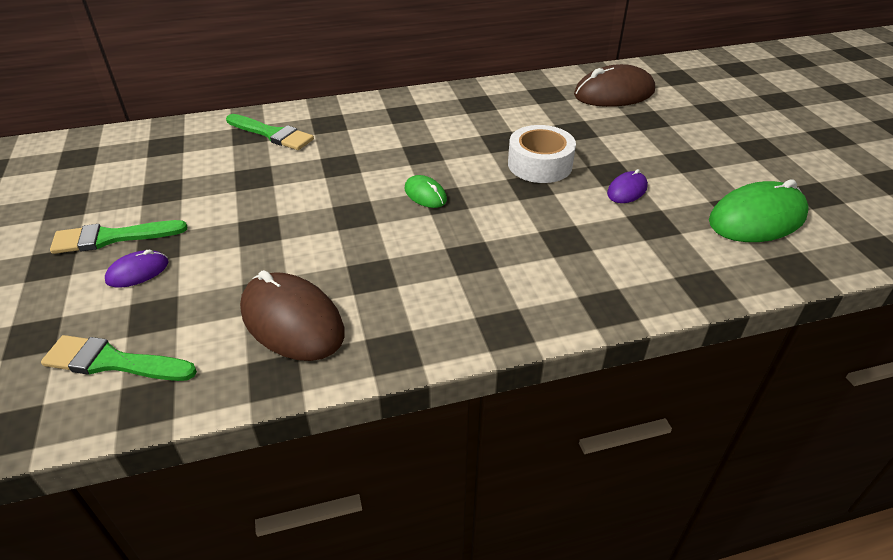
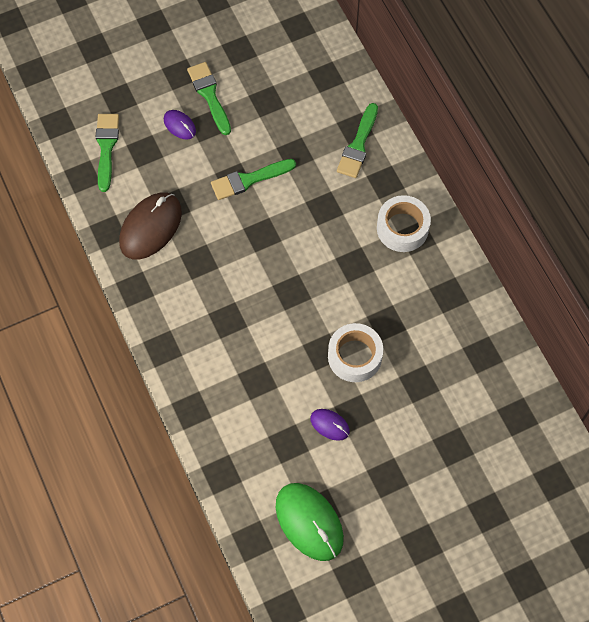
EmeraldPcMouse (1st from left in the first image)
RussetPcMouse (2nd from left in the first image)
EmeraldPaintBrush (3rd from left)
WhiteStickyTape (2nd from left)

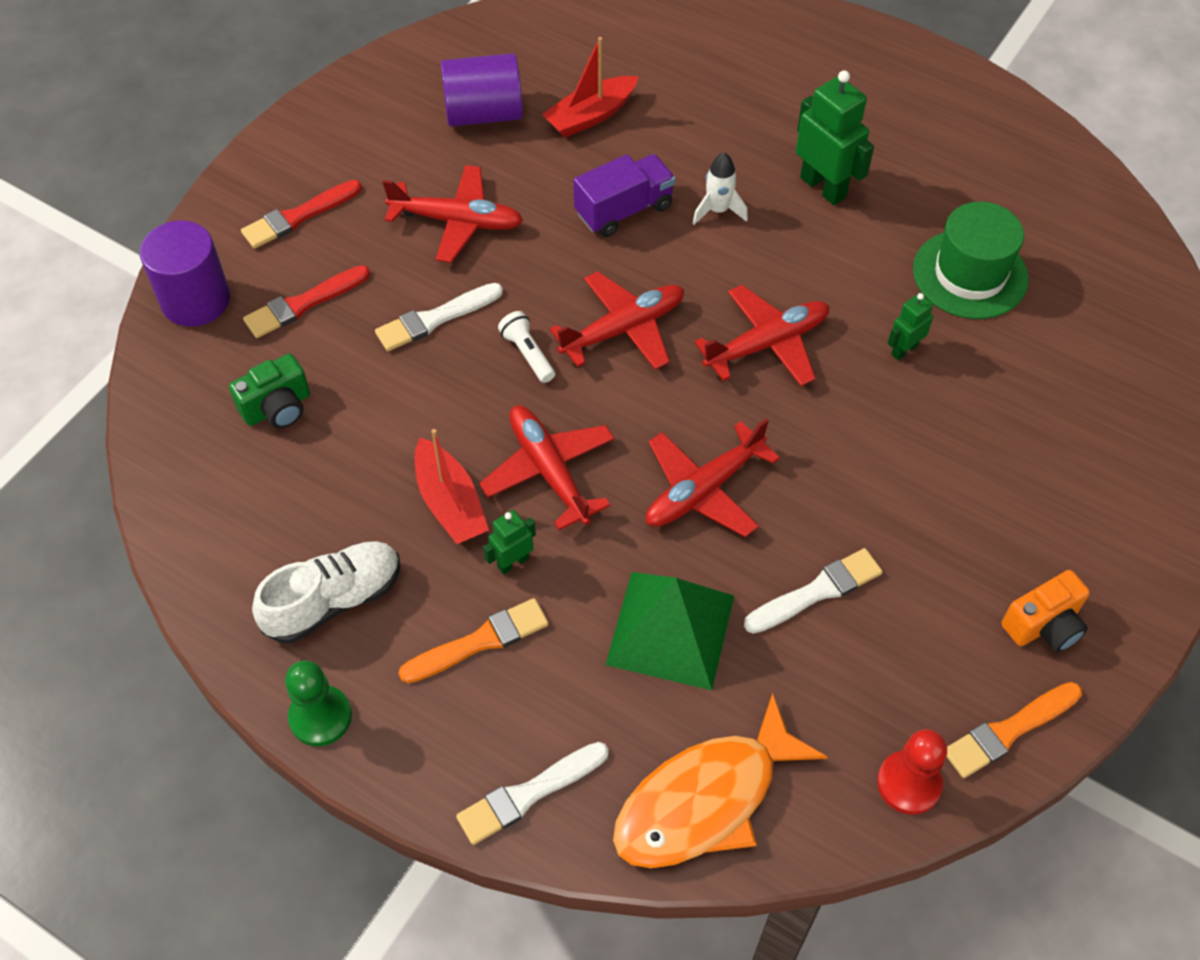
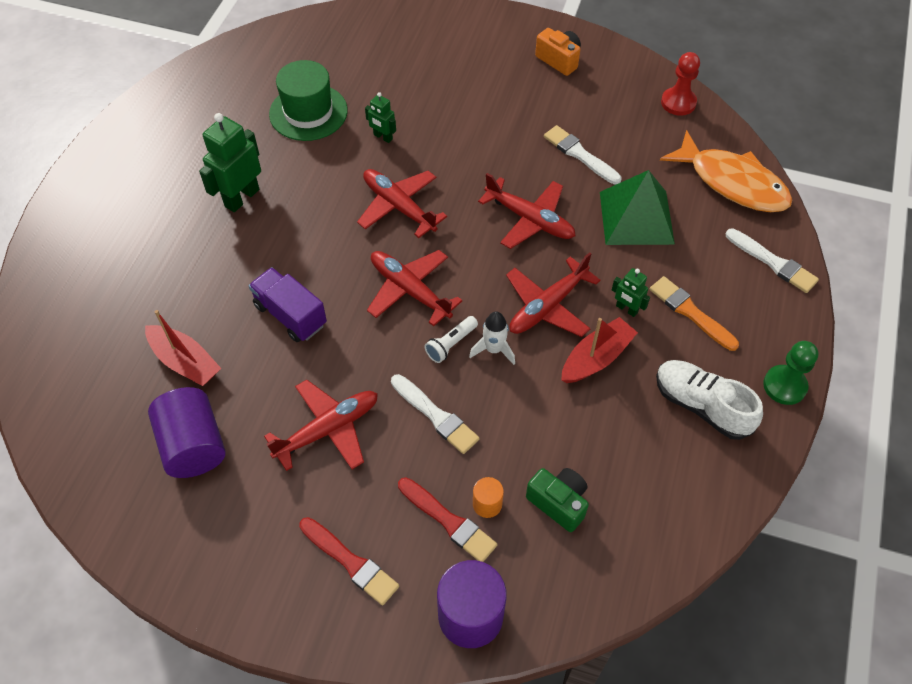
BrightOrangePaintBrush (2nd from left in the first image)
BrightOrangeCylinder
WhiteToyRocket
CrimsonPlane (1st from left)

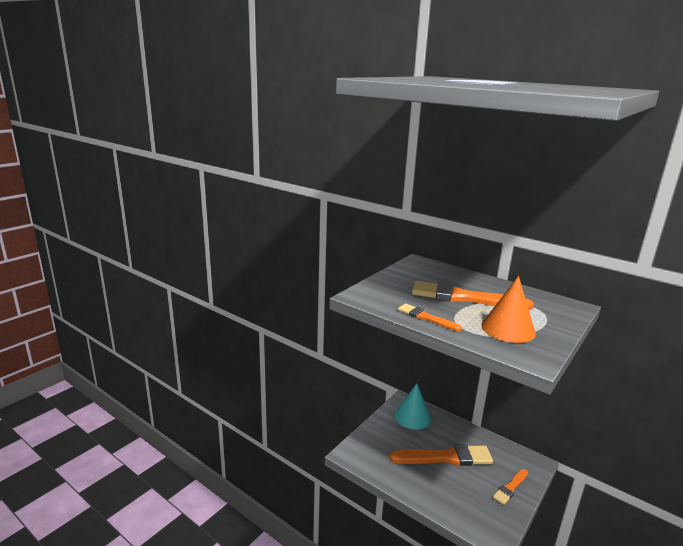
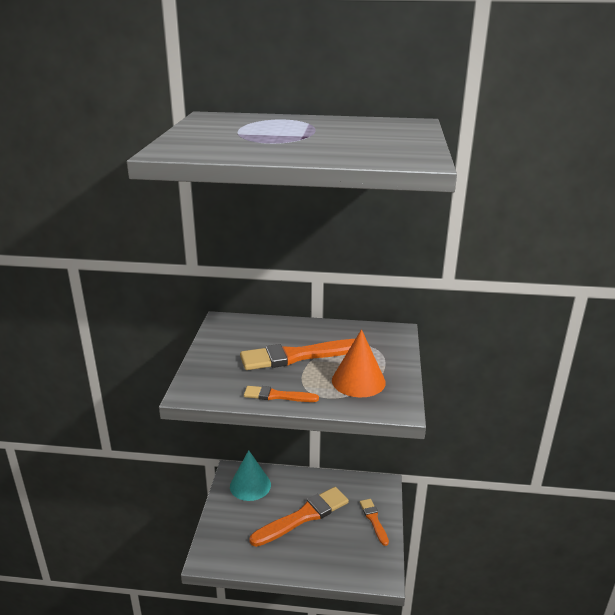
BrightOrangePaintBrush (4th from left)

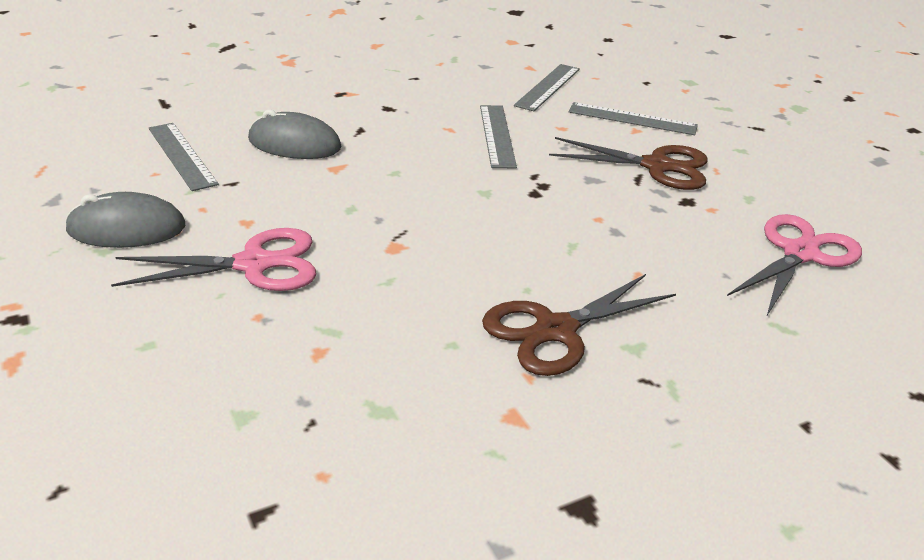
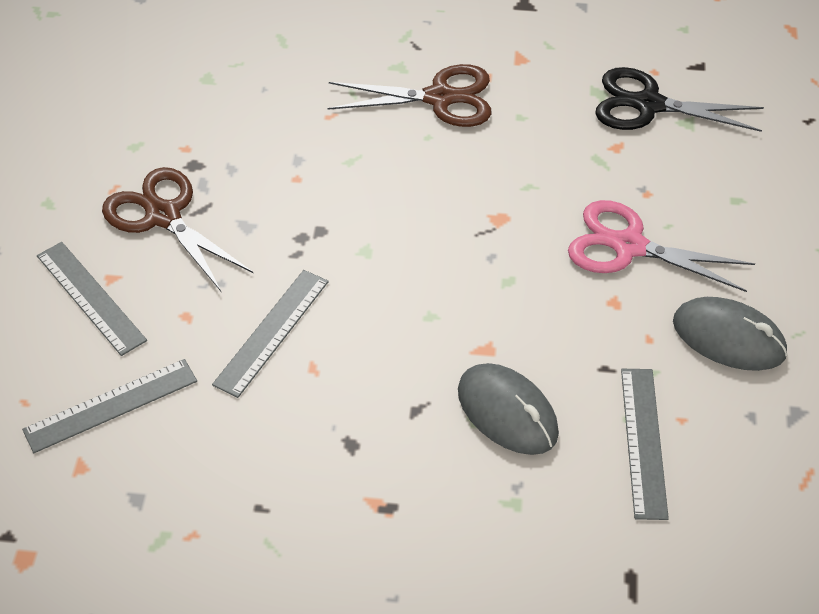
PinkScissors (2nd from left in the first image)
BlackScissors

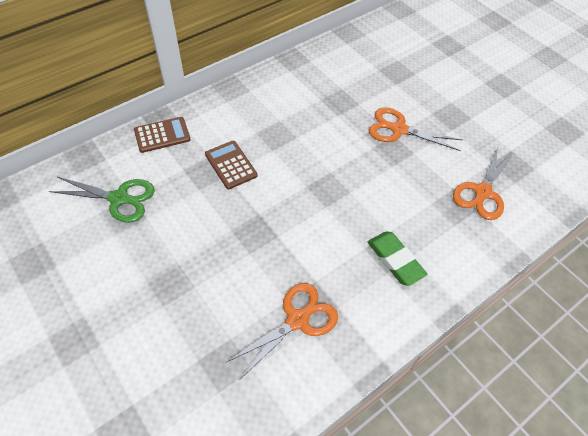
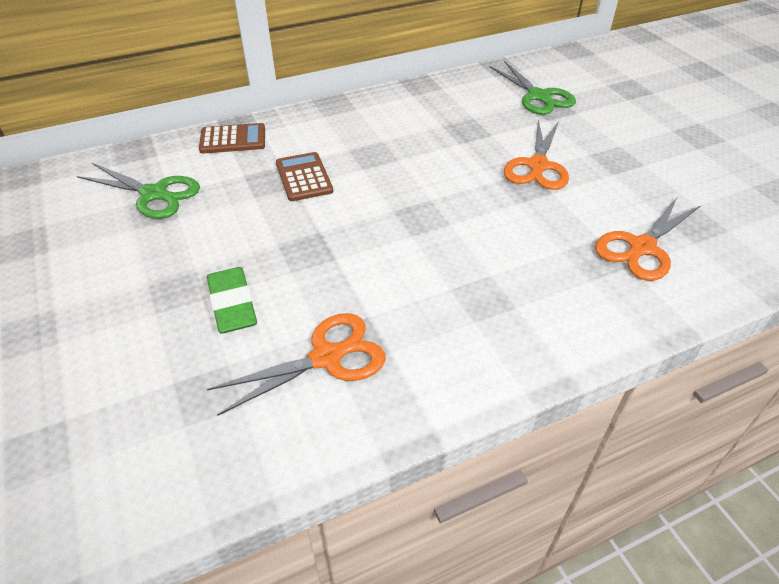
EmeraldScissors (2nd from left)
EmeraldEraser
BrightOrangeScissors (2nd from left)

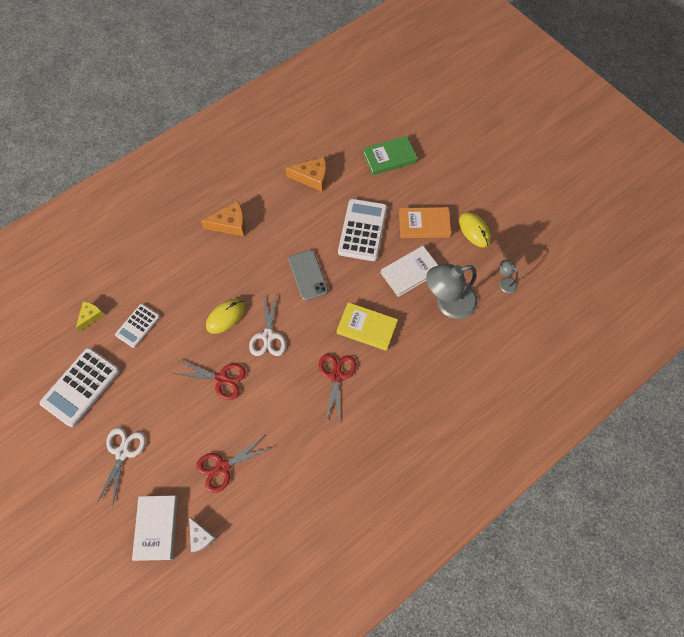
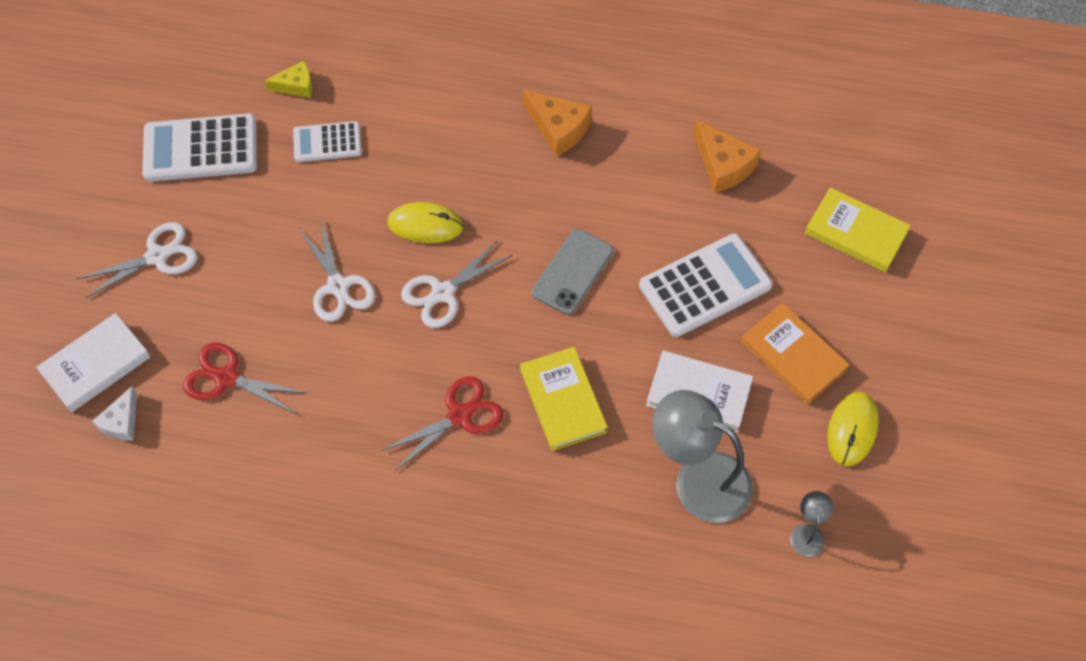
WhiteScissors (2nd from left)
GoldenHardback (2nd from left)

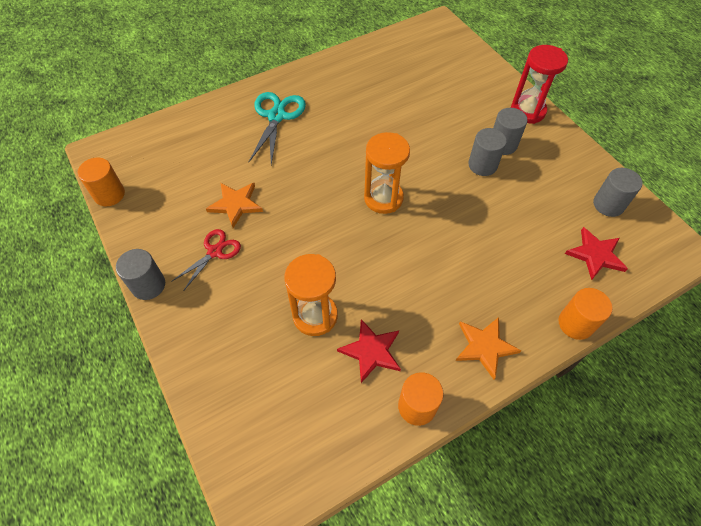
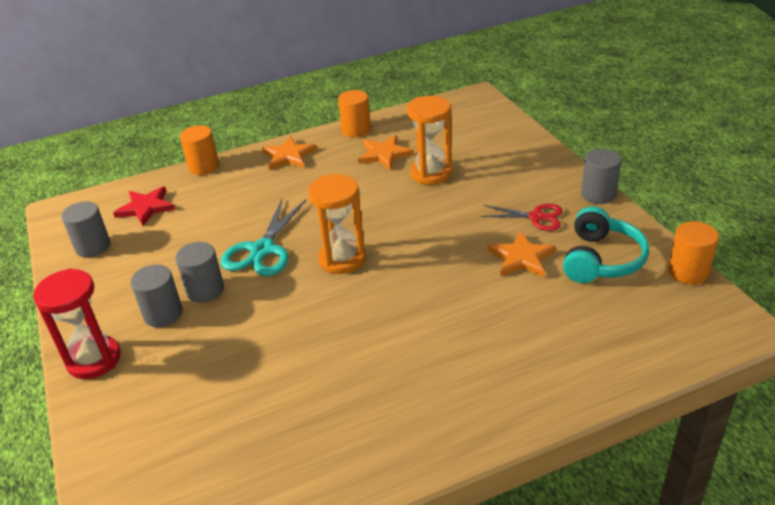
TurquoiseOverEarHeadphones
TurquoiseScissors
BrightOrangeFivePointedStar (2nd from left)
CrimsonScissors

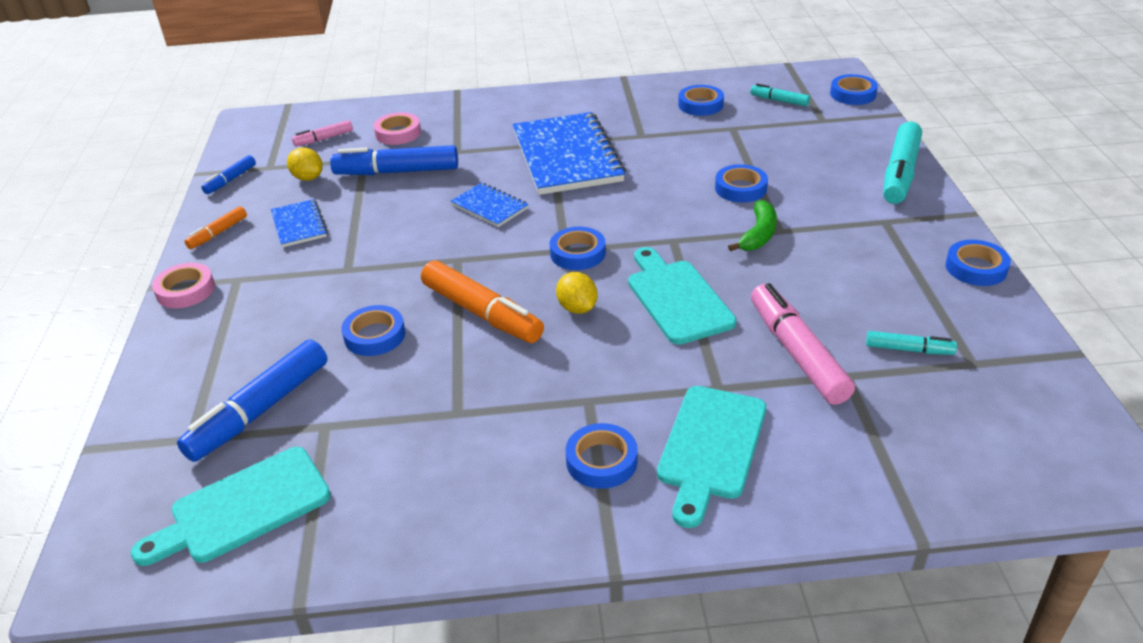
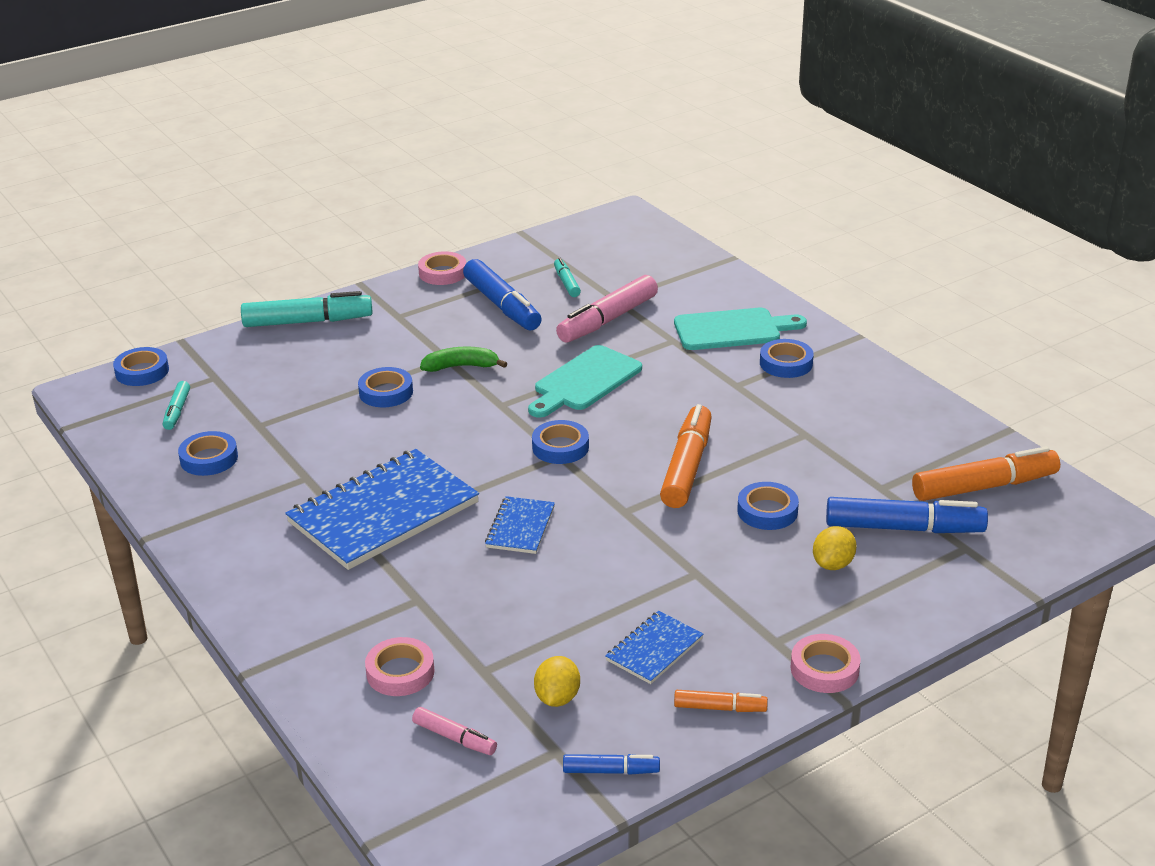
CobaltMarker (1st from left)
GoldenToyLemon (2nd from left)
BrightOrangeMarker (3rd from left)
PinkStickyTape (2nd from left)

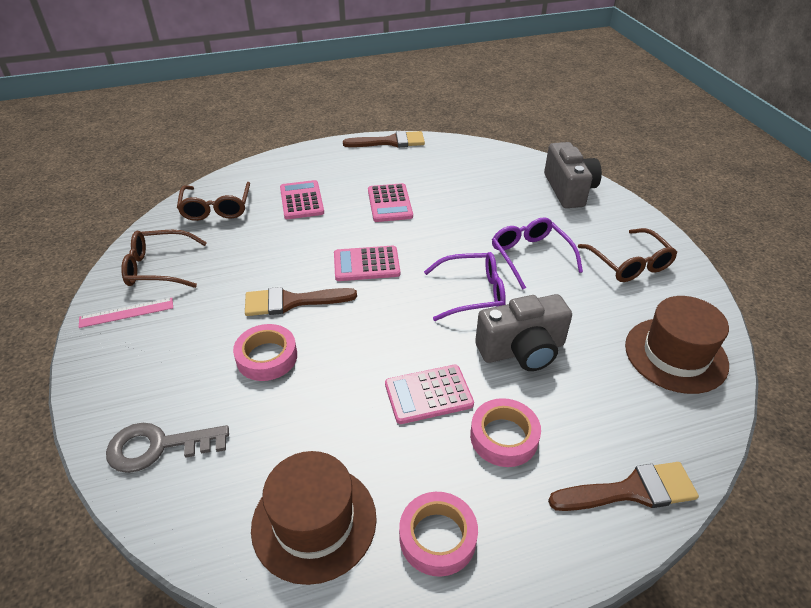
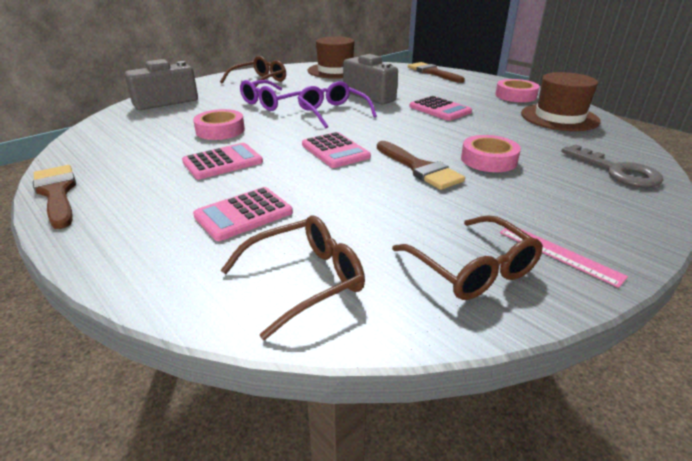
PinkStickyTape (1st from left)

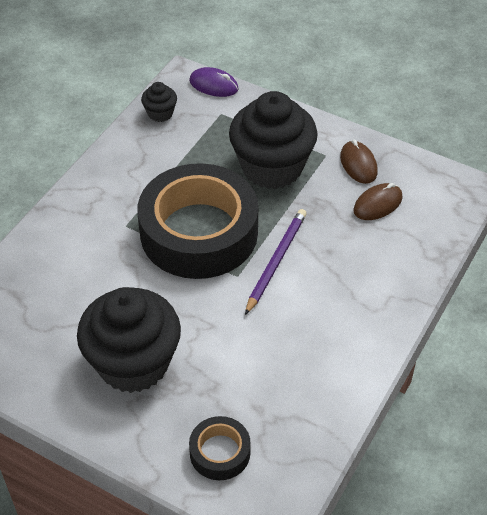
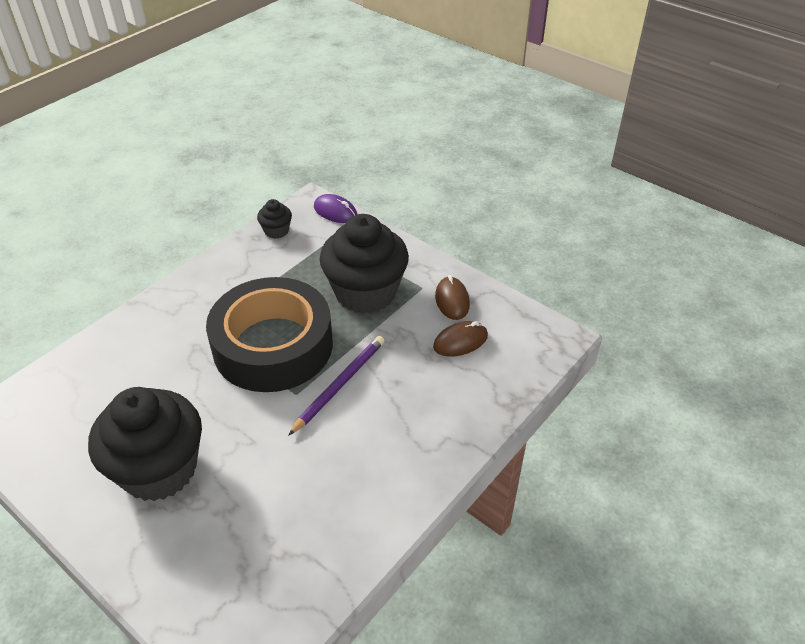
BlackStickyTape (2nd from left in the first image)

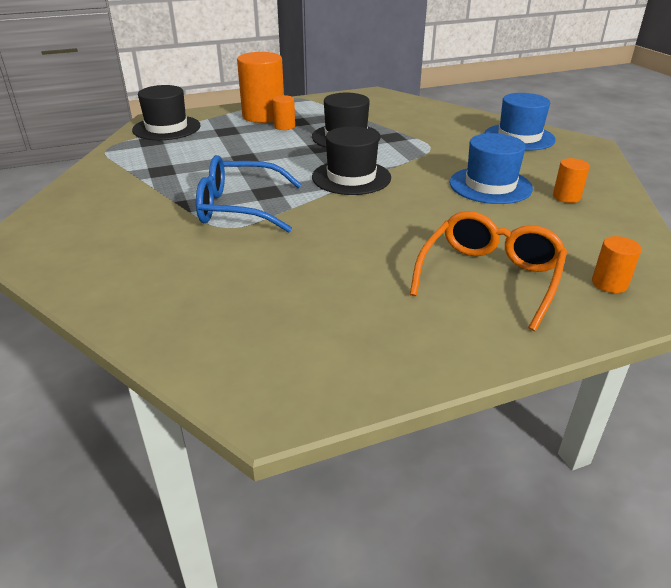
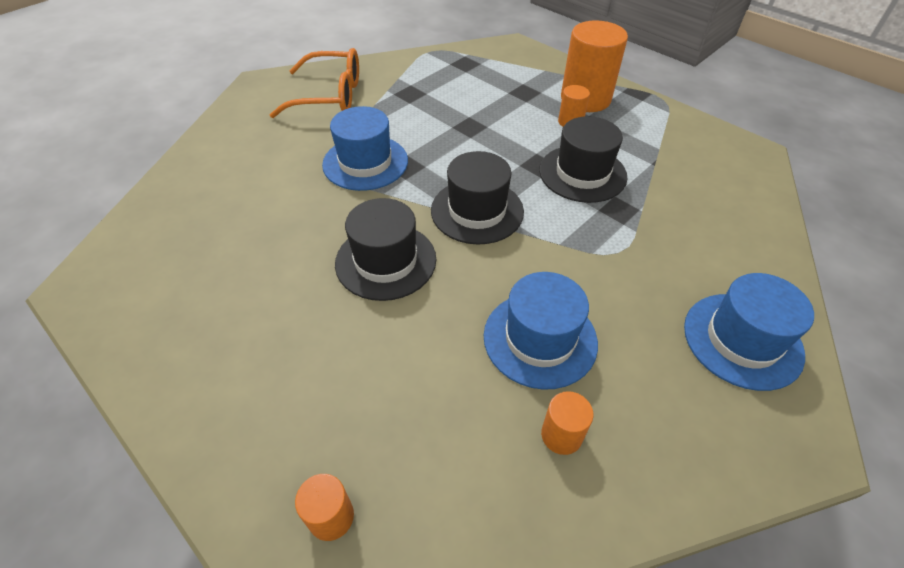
BlackTopHat (1st from left)
BrightOrangeGlasses
CobaltTopHat (1st from left)

